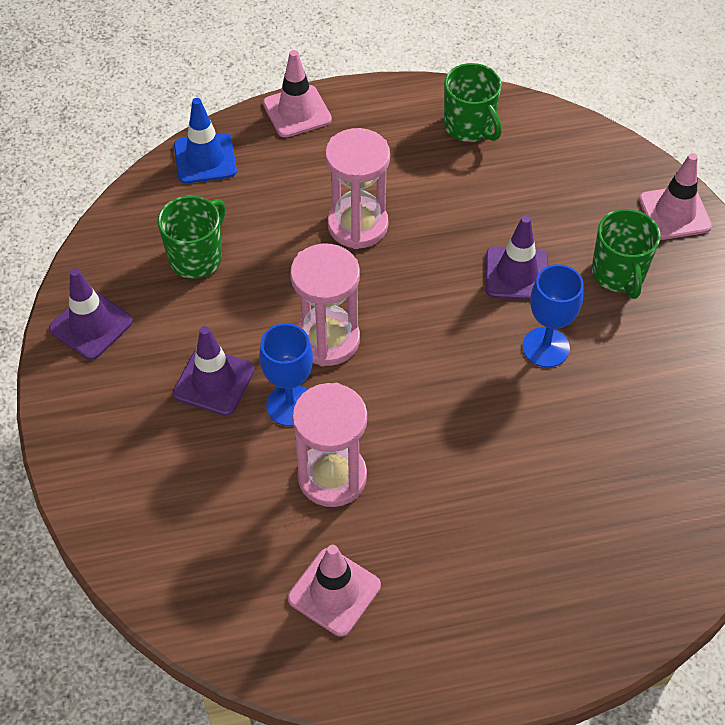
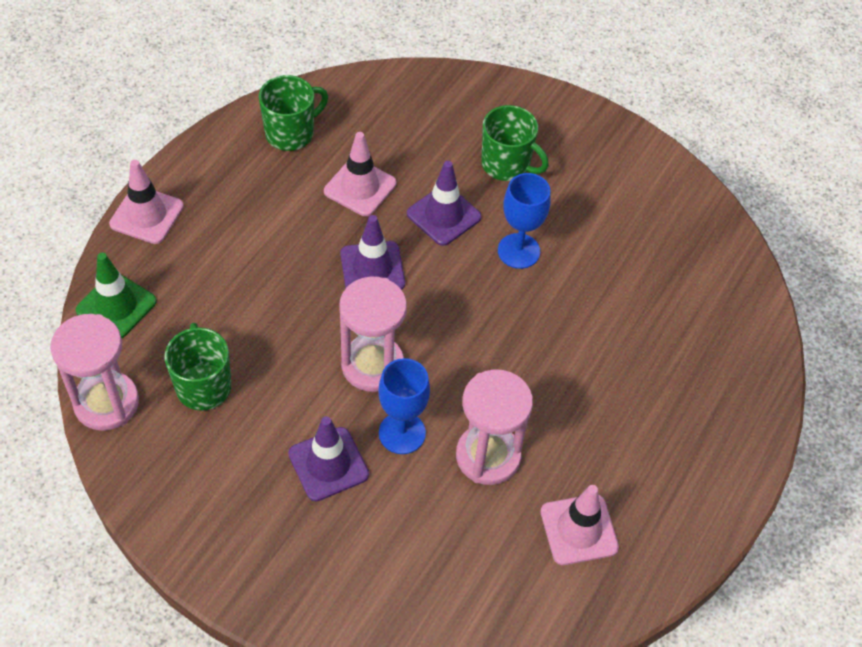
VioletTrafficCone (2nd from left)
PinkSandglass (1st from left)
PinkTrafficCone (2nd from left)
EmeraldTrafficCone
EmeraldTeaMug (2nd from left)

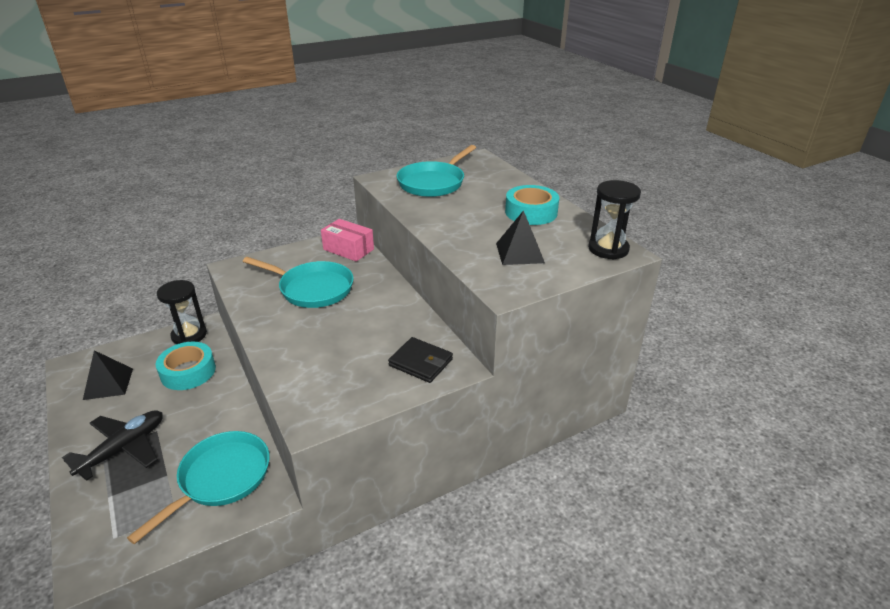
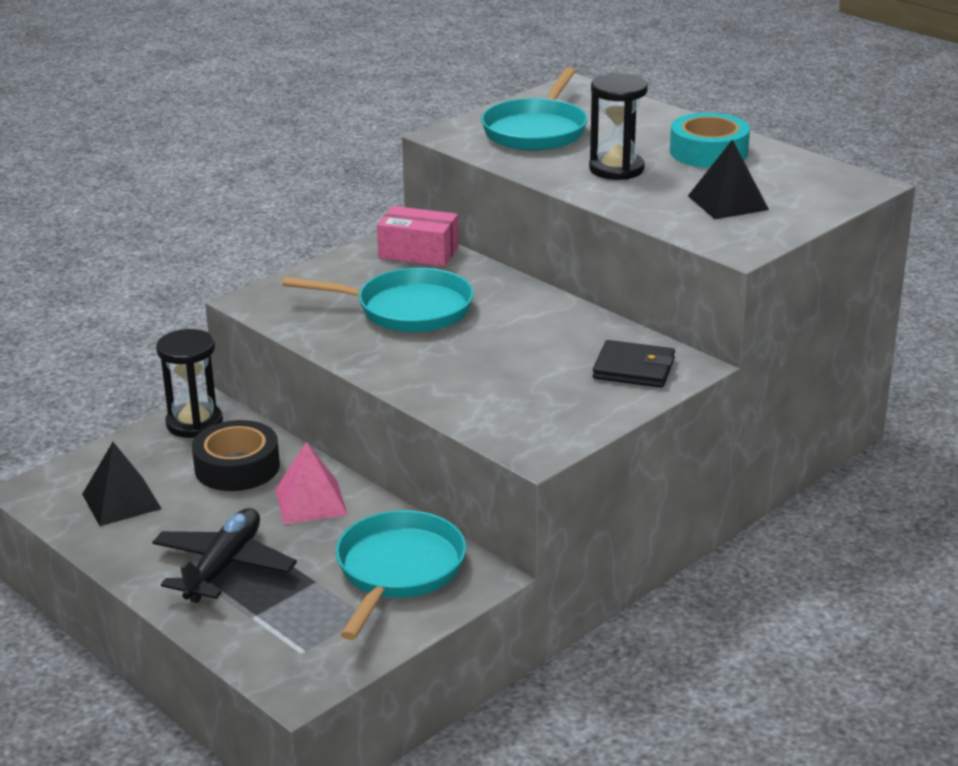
PinkPyramidShape
BlackSandglass (2nd from left)
BlackStickyTape

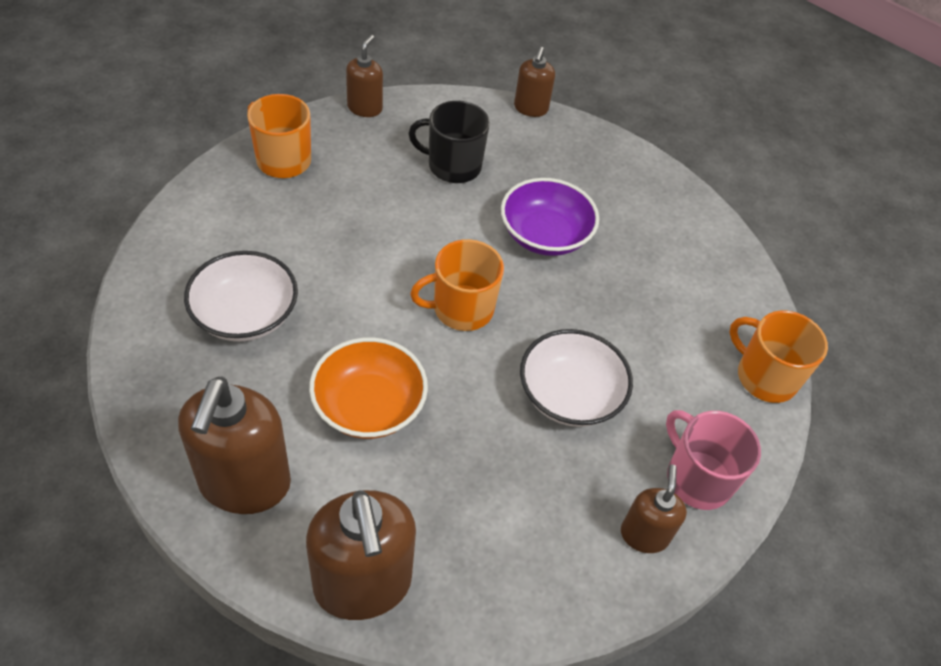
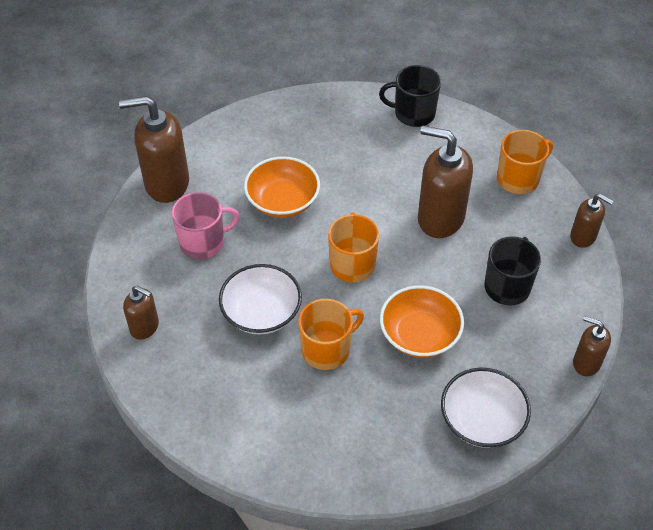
BlackTeaMug (1st from left)
RussetSoapDispenser (3rd from left)
WhiteServingBowl (2nd from left)
PinkTeaMug
BrightOrangeTeaMug (1st from left)
BrightOrangeServingBowl (2nd from left)

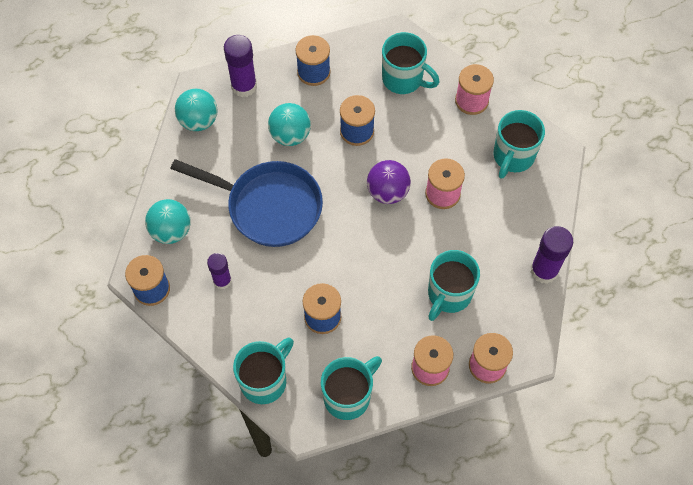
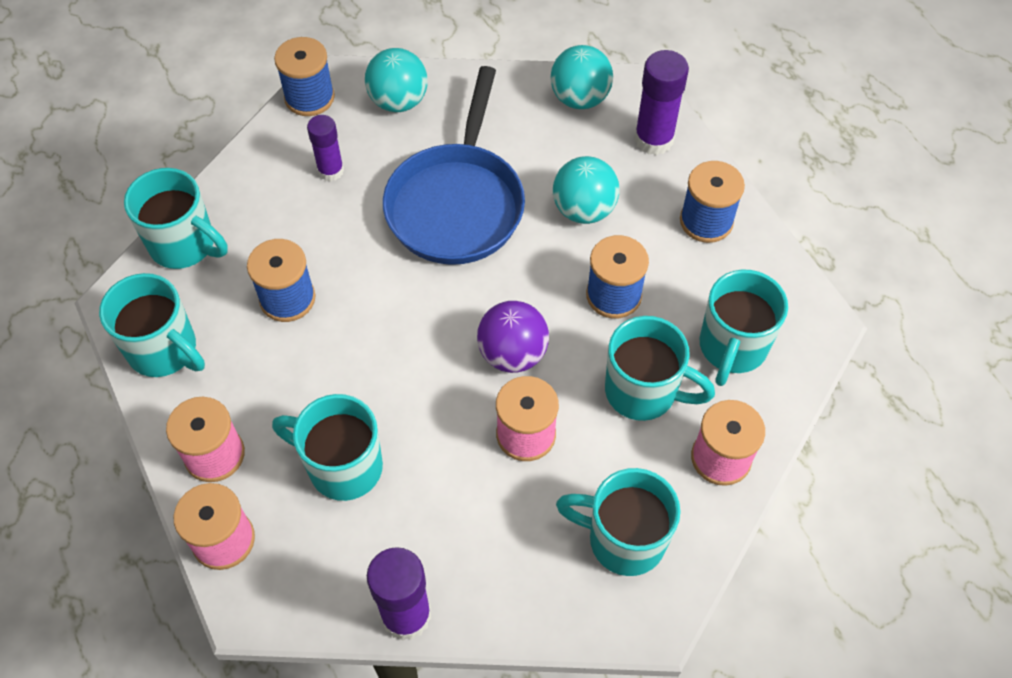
TurquoiseTeaMug (5th from left)

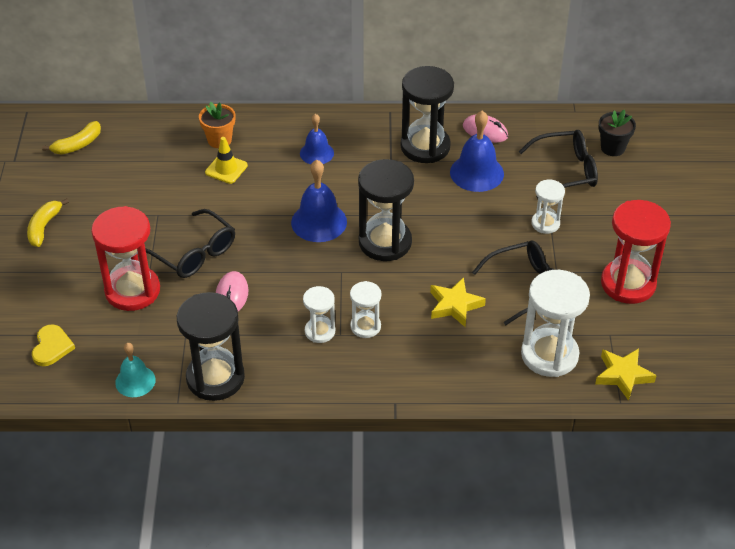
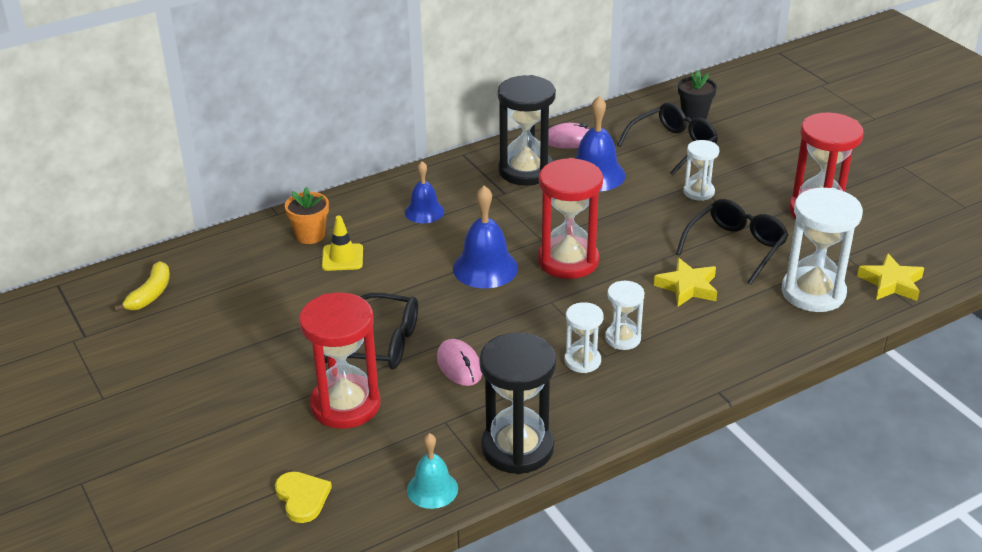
GoldenToyBanana (1st from left in the first image)
CrimsonSandglass (2nd from left)

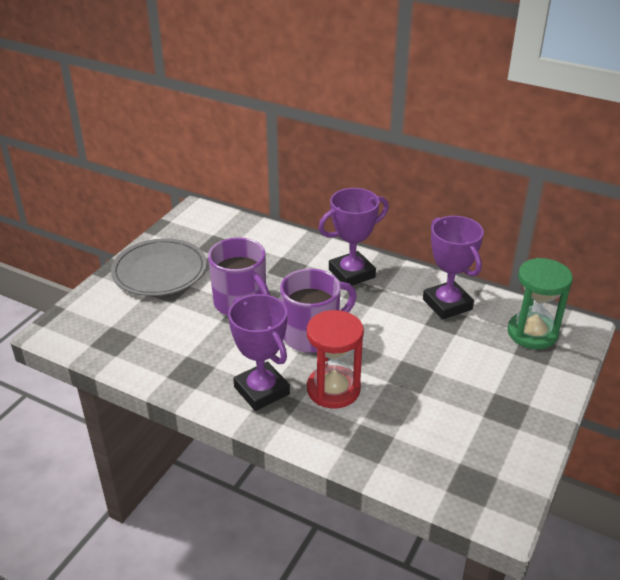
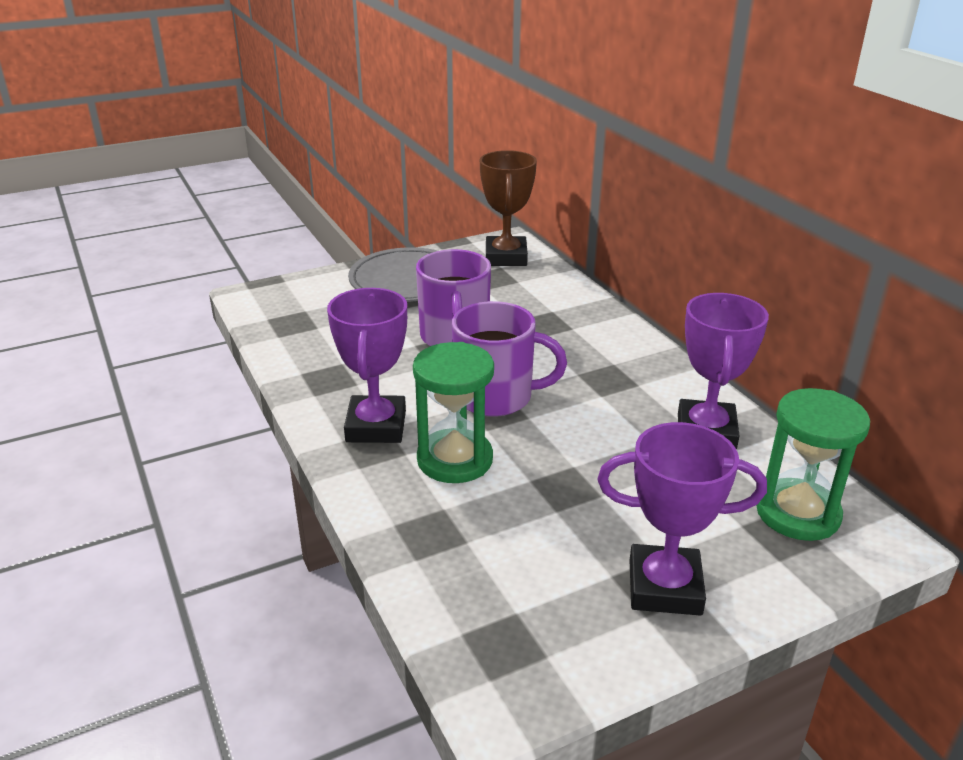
RussetTrophy
VioletTrophy (2nd from left)
EmeraldSandglass (1st from left)

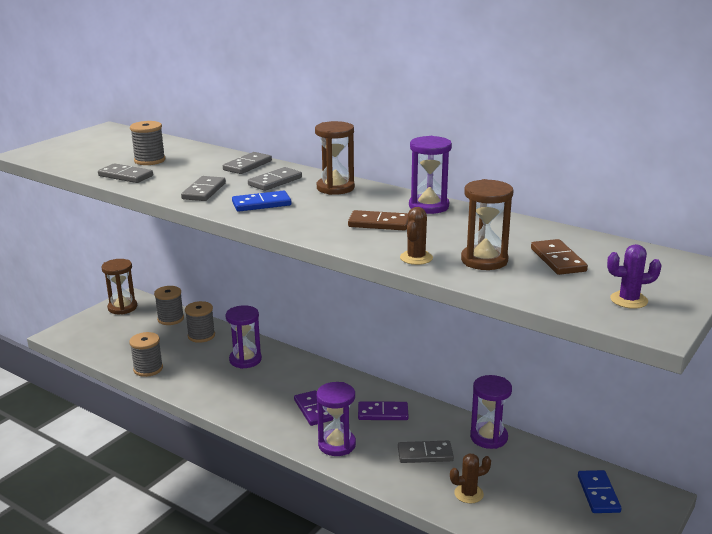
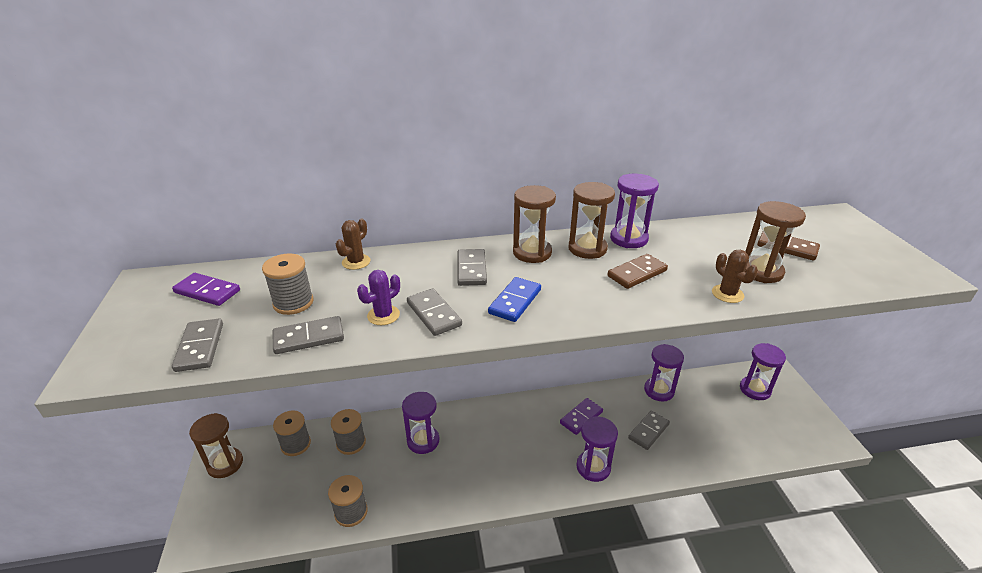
RussetSandglass (3rd from left)
AshGreyDomino (1st from left)
VioletDomino (1st from left)
RussetPricklyPlant (1st from left)
VioletPricklyPlant
VioletSandglass (5th from left)

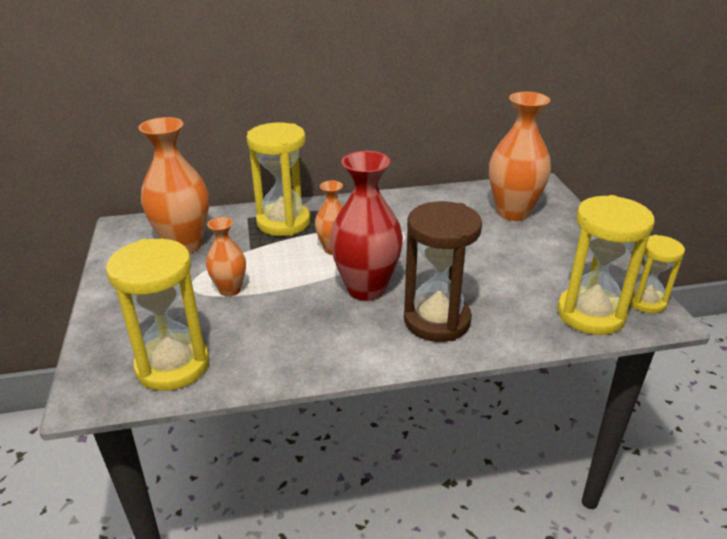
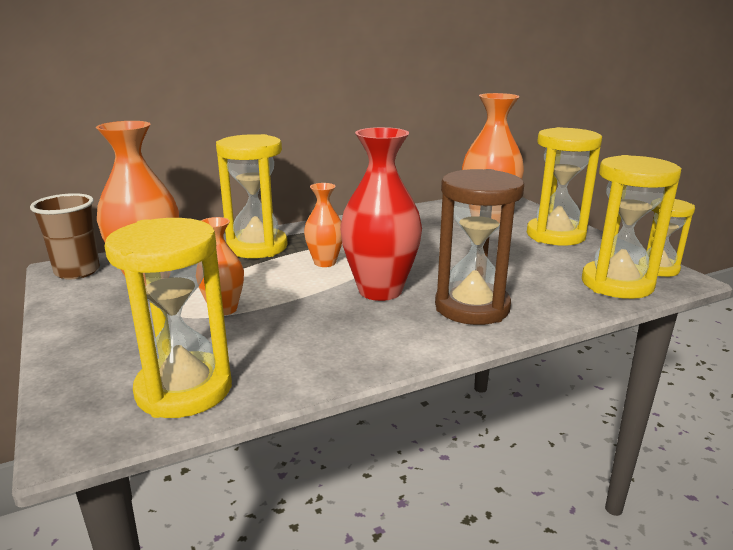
RussetTumbler
GoldenSandglass (3rd from left)

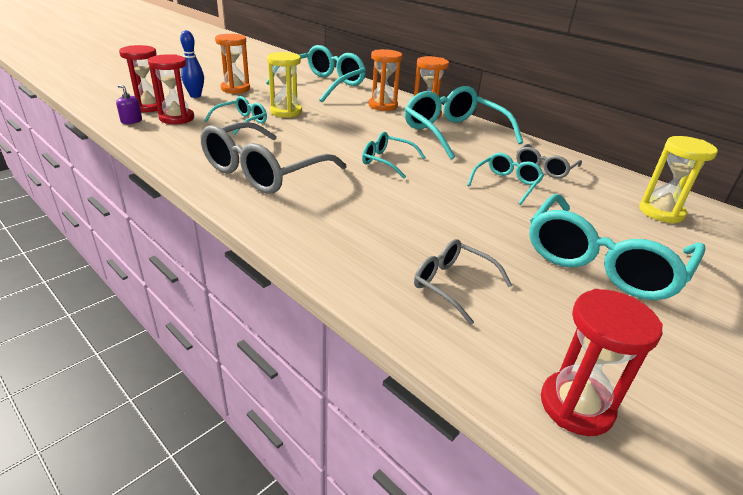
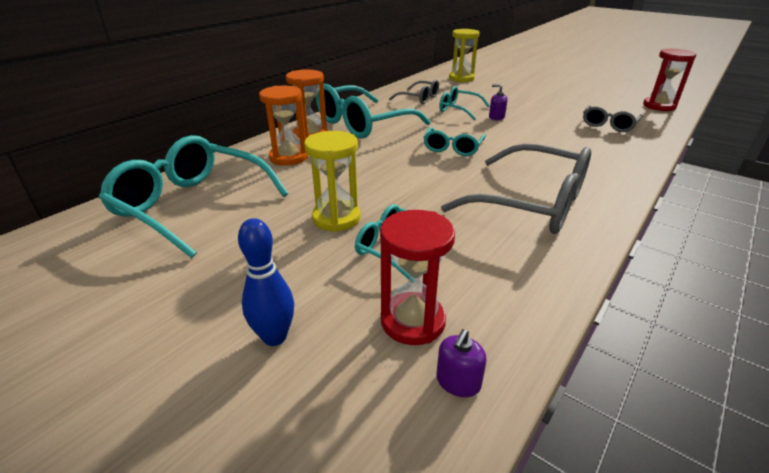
CrimsonSandglass (1st from left in the first image)
BrightOrangeSandglass (1st from left in the first image)
TurquoiseGlasses (6th from left in the first image)
VioletSoapDispenser (2nd from left)

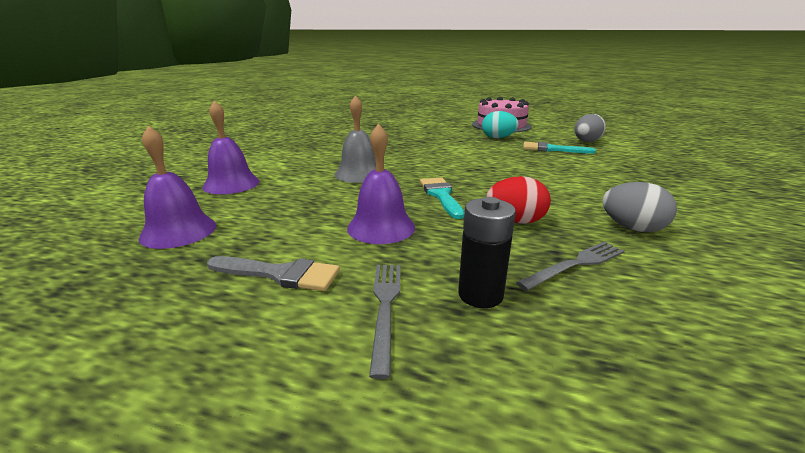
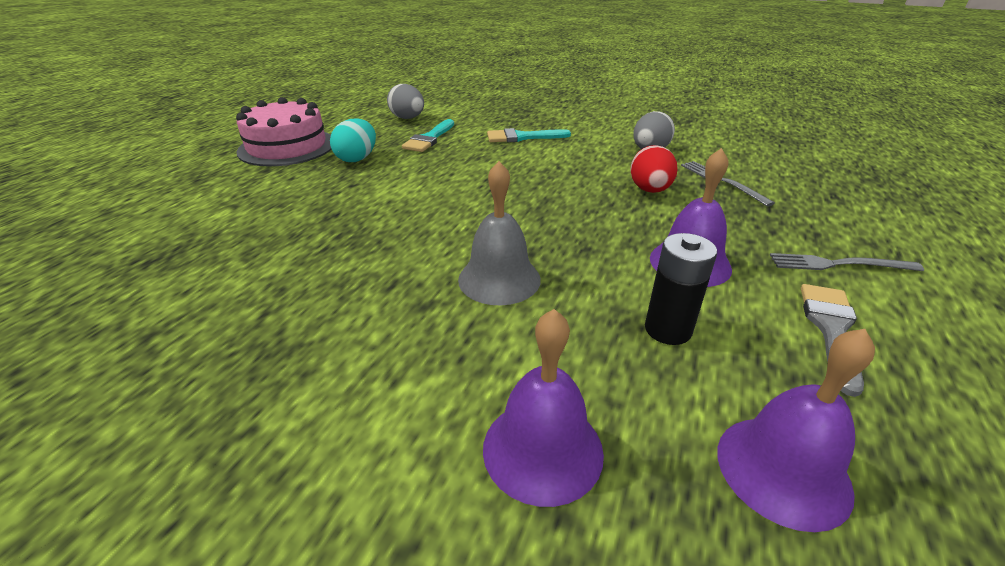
TurquoisePaintBrush (2nd from left)
BlackBattery

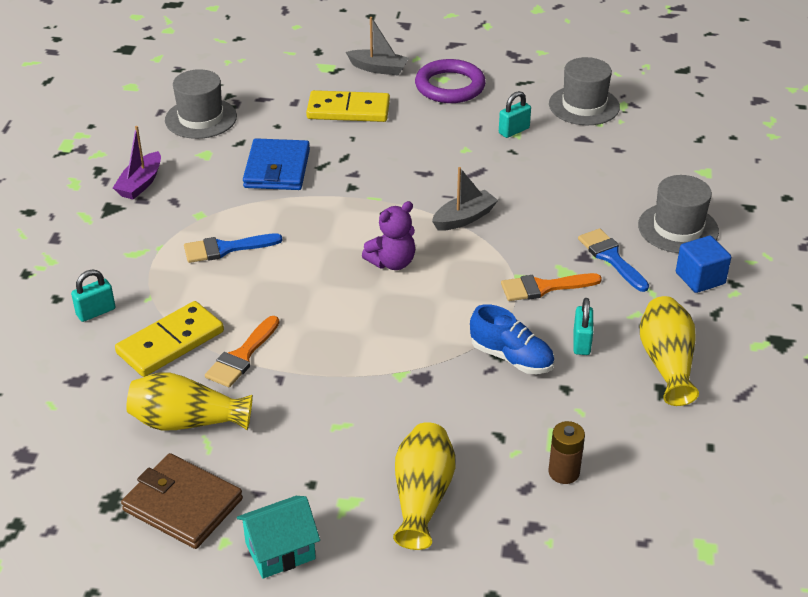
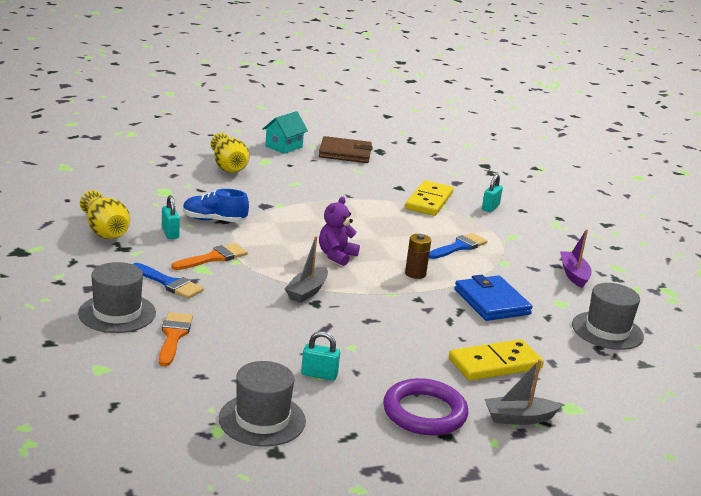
GoldenTallVase (1st from left in the first image)
CobaltCube
BrightOrangePaintBrush (1st from left)
RussetBattery
TurquoiseSmallLock (2nd from left)

